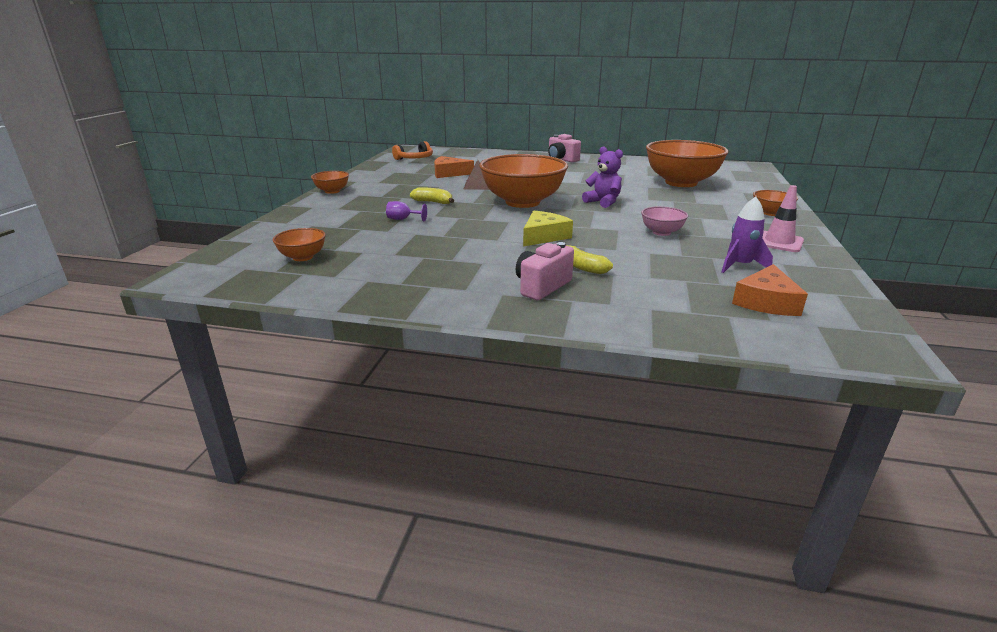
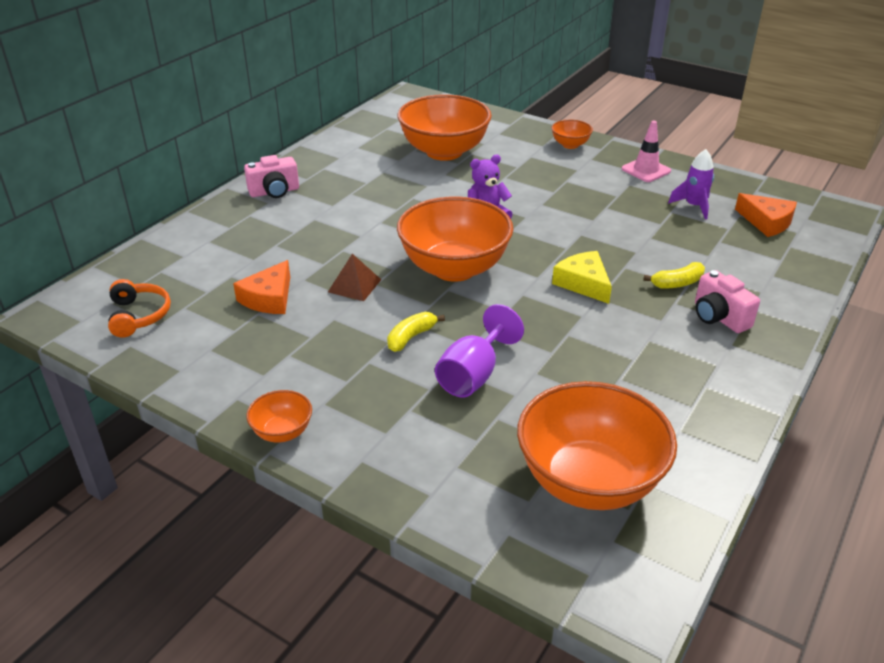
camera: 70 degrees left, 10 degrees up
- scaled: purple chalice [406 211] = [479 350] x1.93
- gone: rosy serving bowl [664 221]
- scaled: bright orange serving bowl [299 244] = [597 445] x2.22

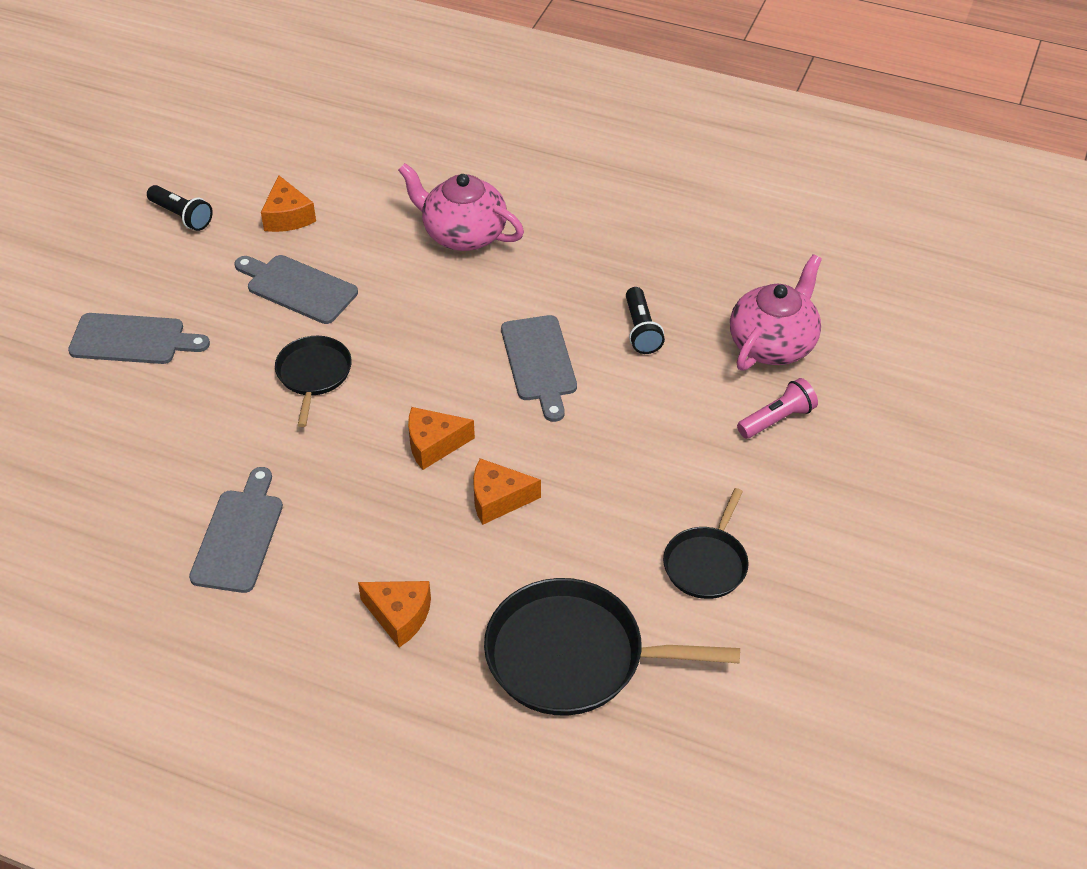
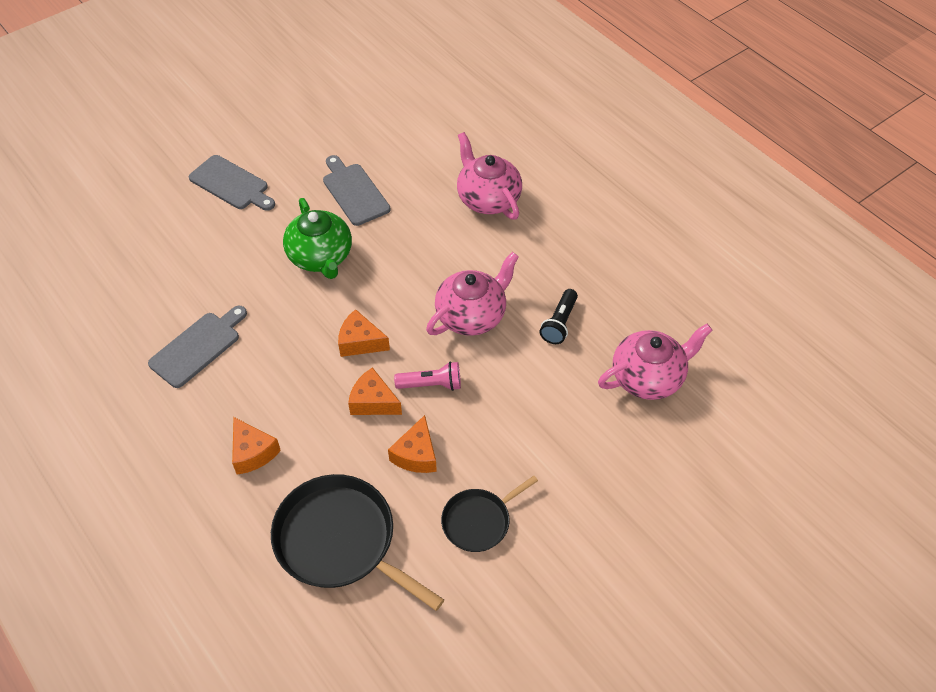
camera: 30 degrees right, 5 degrees up
- shifted: bright orange piece of cheese [288 203] to [412 444]
- gone: black flashlight [180 208]
- swapped: ash-grey bread board [539 368] to rosy tea pot [472 294]
- swapped: black pan [313 381] to green tea pot [317 238]
- shifted: rosy flashlight [777 408] to [427 376]

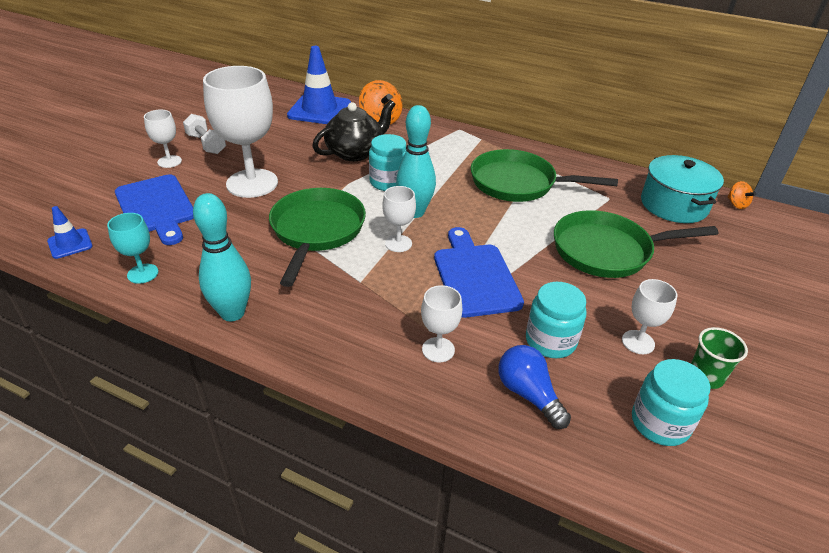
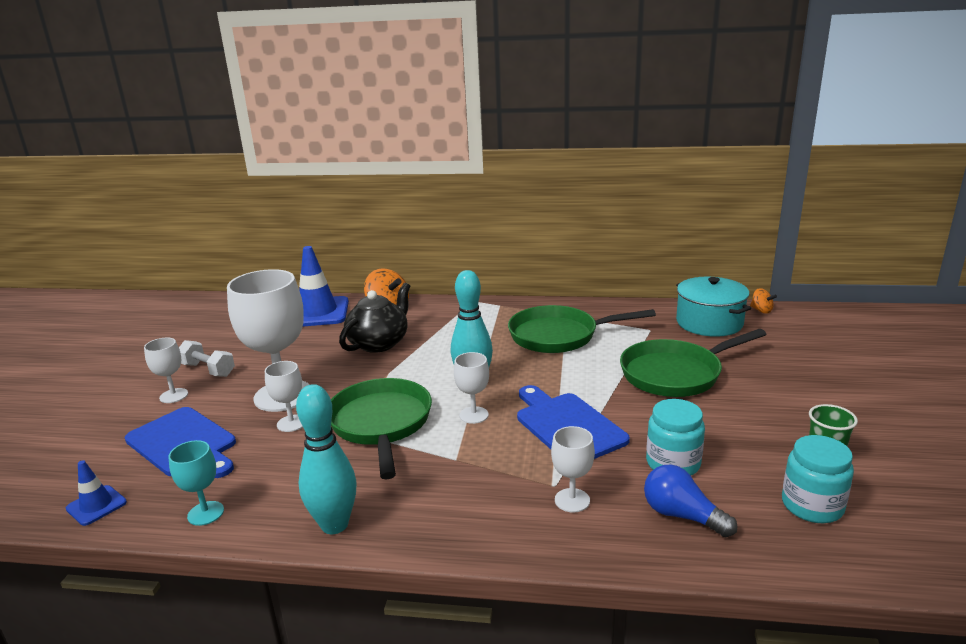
camera: 15 degrees left, 15 degrees down
- gone: aqua jam jar [387 162]
- shifted: snow-white chalice [649 316] to [284 396]

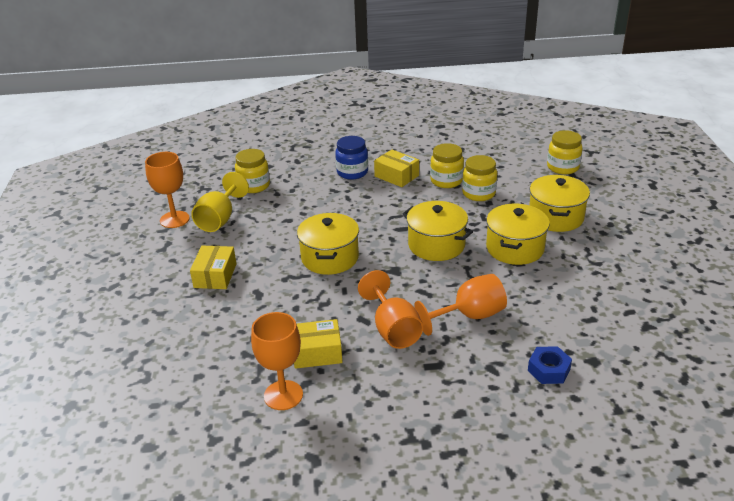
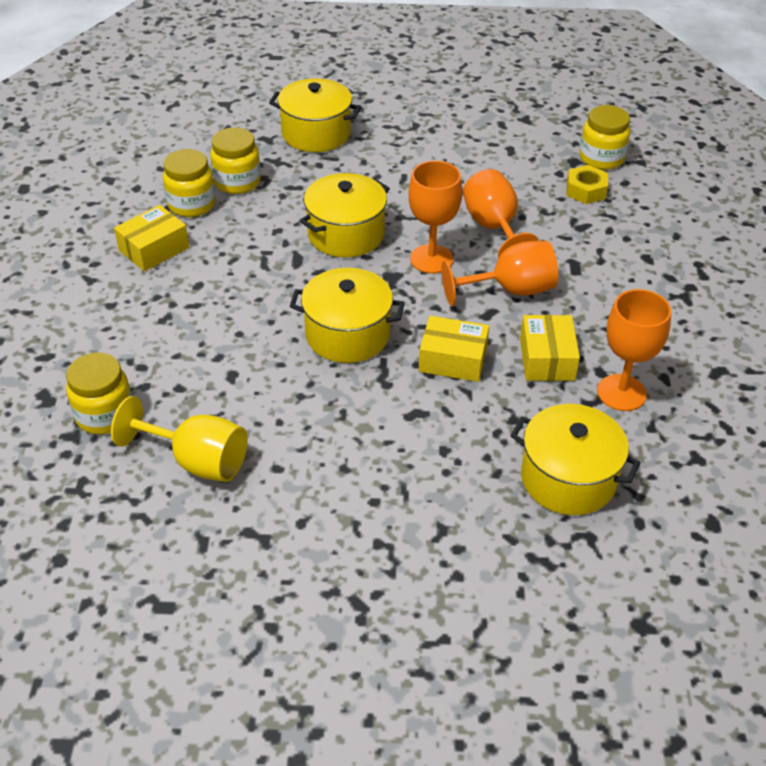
camera: 85 degrees left, 10 degrees up
- shifted: golden jam jar [565 152] to [604 137]
- gone: royal blue jam jar [351 158]
- shifted: bright orange chalice [167 190] to [435 217]
- shifted: golden cooking pot [518 234] to [575 459]
- shifted: golden parcel [213 267] to [454 349]
- repainted: royal blue hexagon nut [550 365] to golden hexagon nut [587 184]

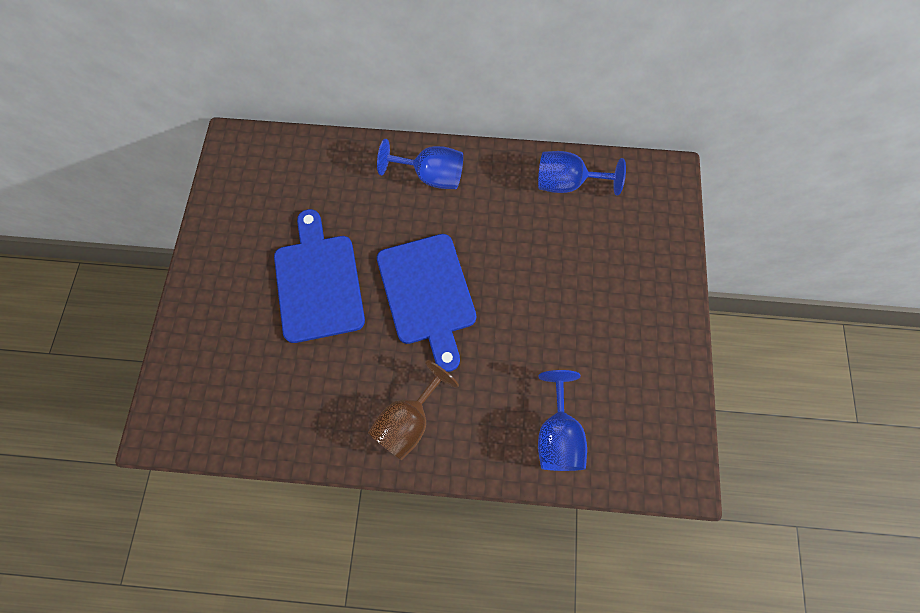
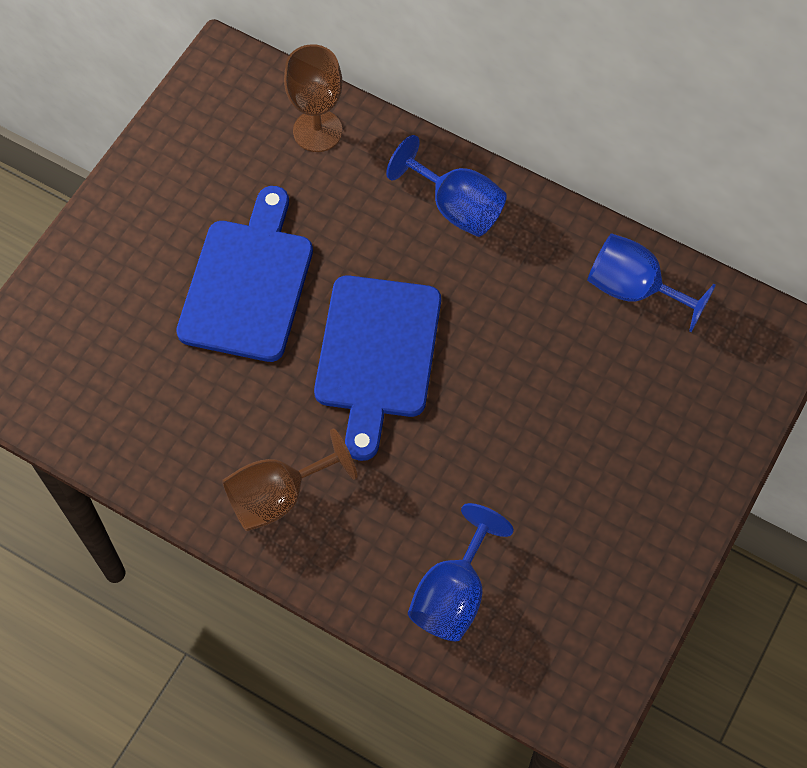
camera: 25 degrees right, 5 degrees down
- new: brown chalice [313 98]

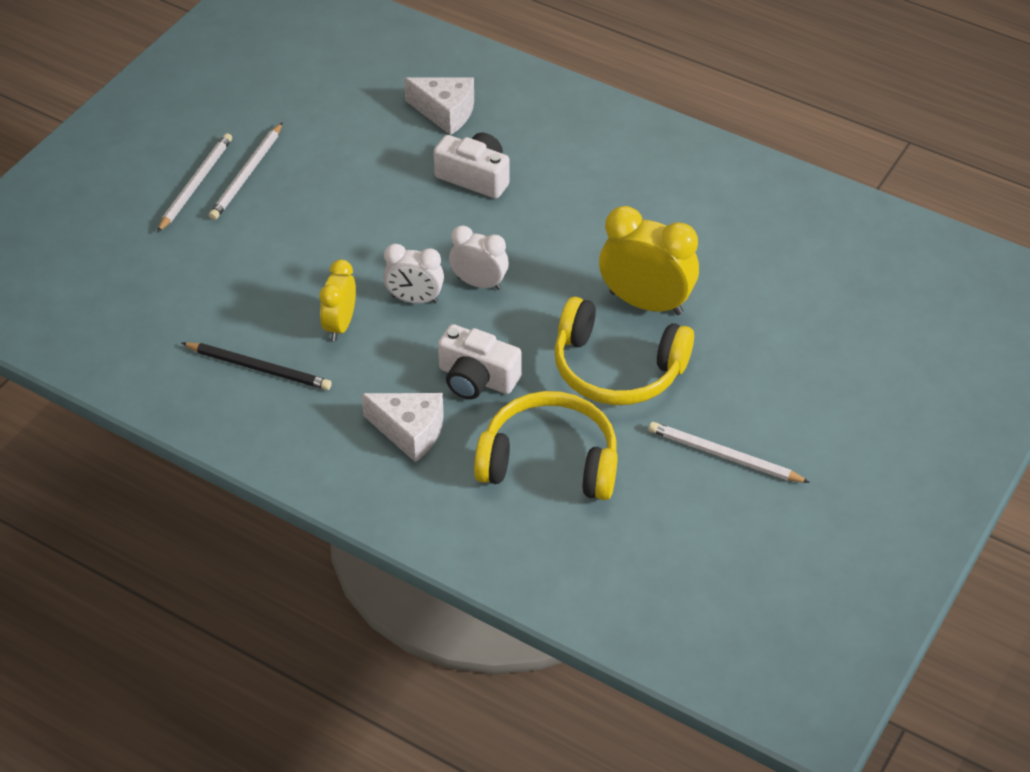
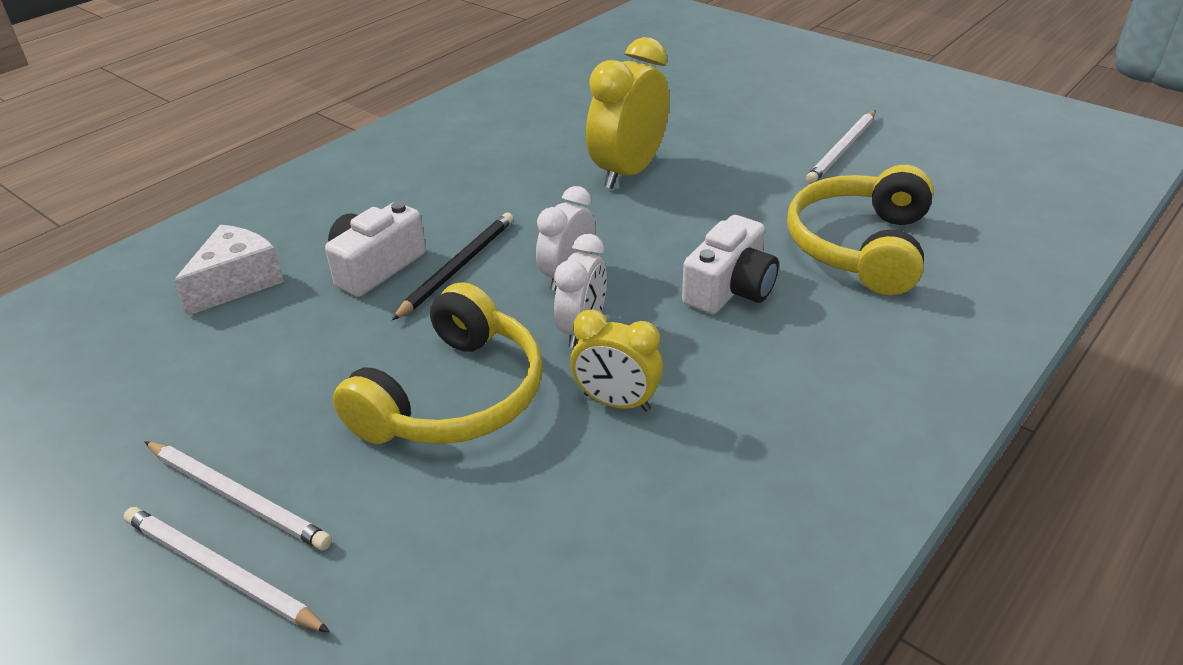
camera: 80 degrees left, 10 degrees down
- shifted: golden headset [624 351] to [438 363]
- shifted: black wooden pencil [257 366] to [453 266]
- gone: snow-white piece of cheese [402 427]

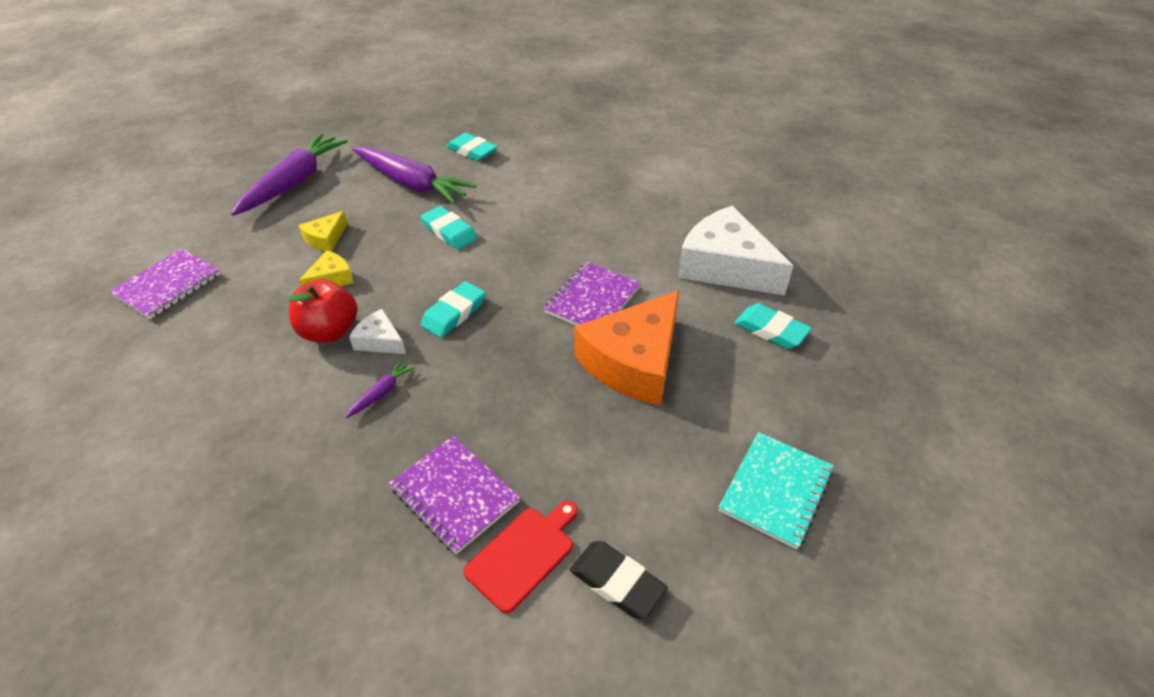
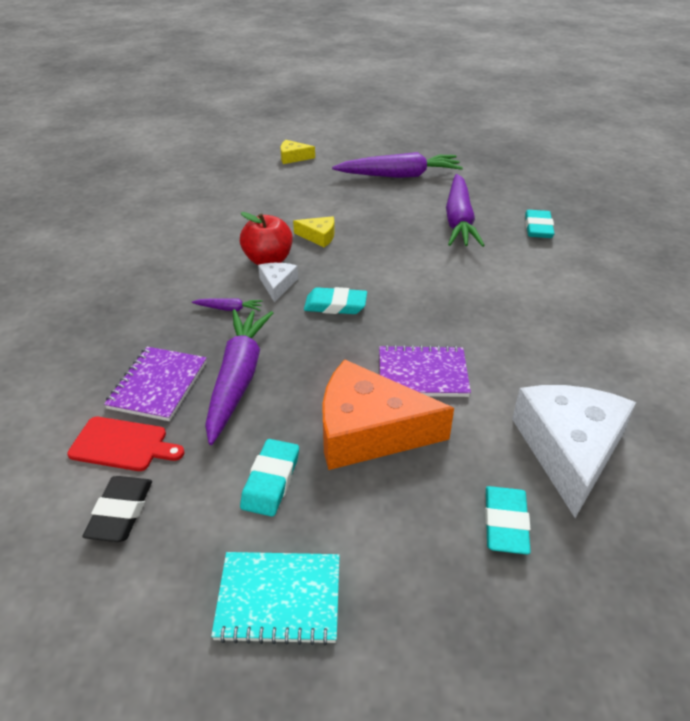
camera: 60 degrees right, 5 degrees down
- shifted: aqua pencil eraser [449 228] to [269 478]
- shifted: golden piece of cheese [323 231] to [297 152]
- gone: purple exercise book [164 283]
- new: purple toy carrot [239 377]

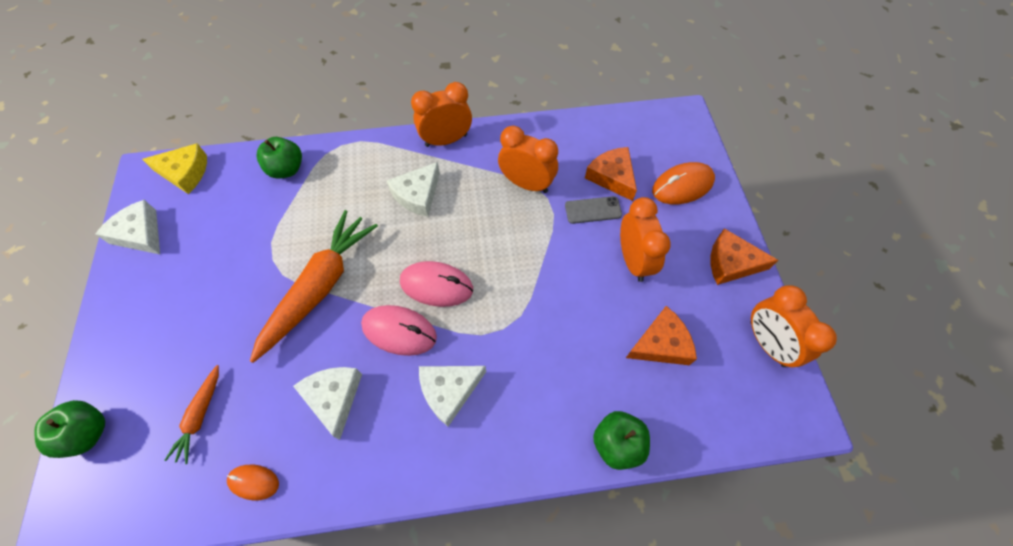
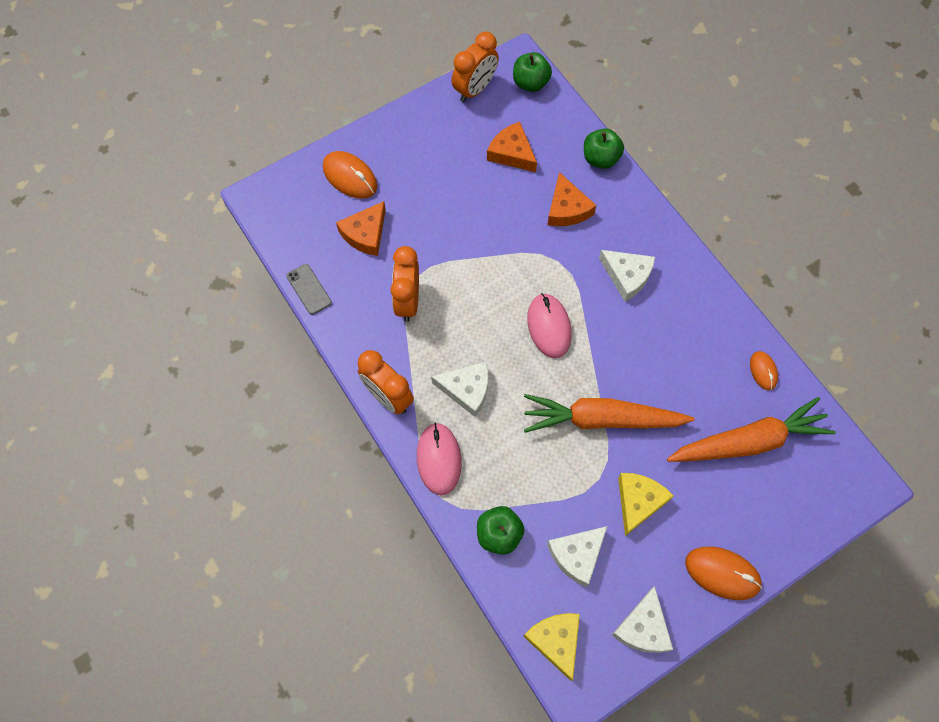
camera: 115 degrees left, 5 degrees up
- shifted: ash-grey smartphone [593 210] to [309 289]
- gone: bright orange alarm clock [645 239]
- shifted: bright orange piece of cheese [744 256] to [571 199]
- shifted: rosy mouse [399 330] to [439 458]
- scaled: bright orange toy carrot [191 414] = [751 429] x2.04
- shifted: snow-white piece of cheese [327 403] to [577 556]
- shifted: green apple fruit [69 429] to [532 72]
- new: golden piece of cheese [646 504]
- new: bright orange mouse [723 573]

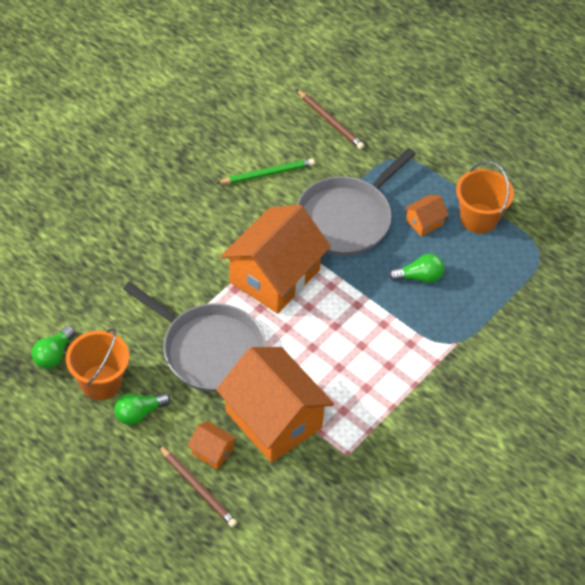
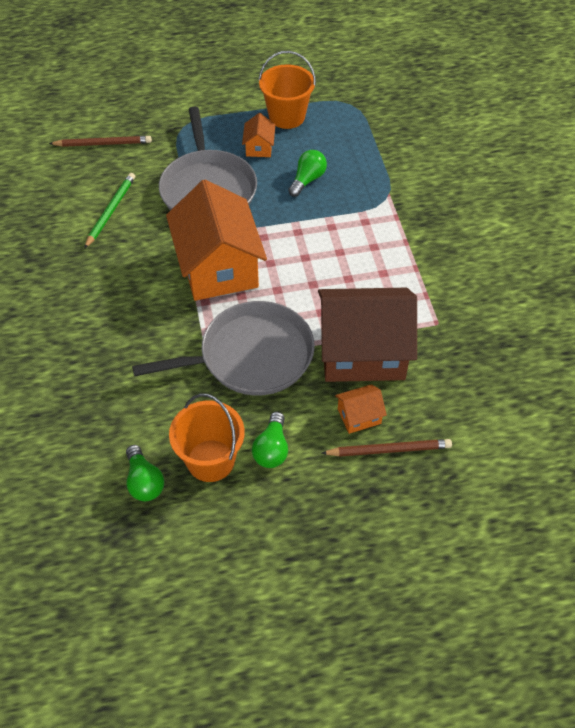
camera: 50 degrees left, 0 degrees up
- repainted: bright orange toy house [275 405] to brown toy house [367 335]

